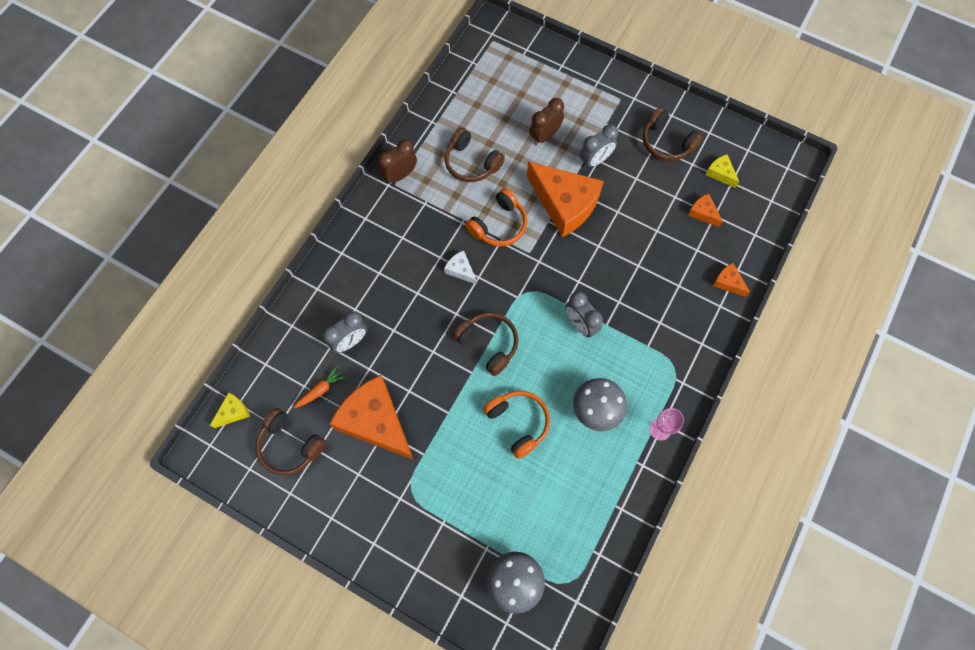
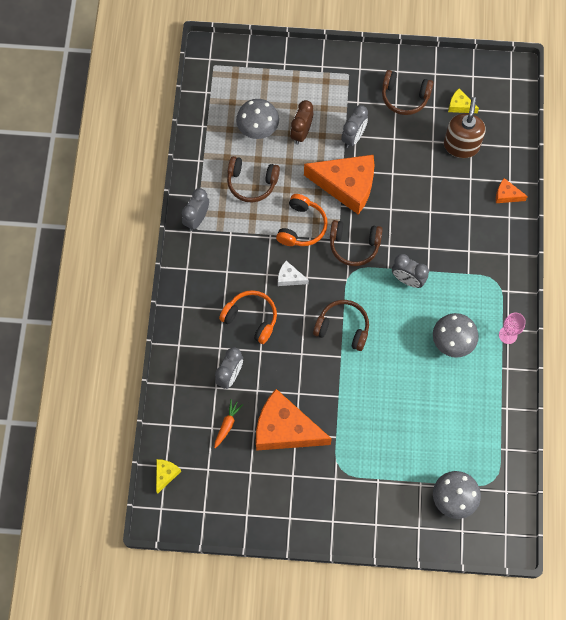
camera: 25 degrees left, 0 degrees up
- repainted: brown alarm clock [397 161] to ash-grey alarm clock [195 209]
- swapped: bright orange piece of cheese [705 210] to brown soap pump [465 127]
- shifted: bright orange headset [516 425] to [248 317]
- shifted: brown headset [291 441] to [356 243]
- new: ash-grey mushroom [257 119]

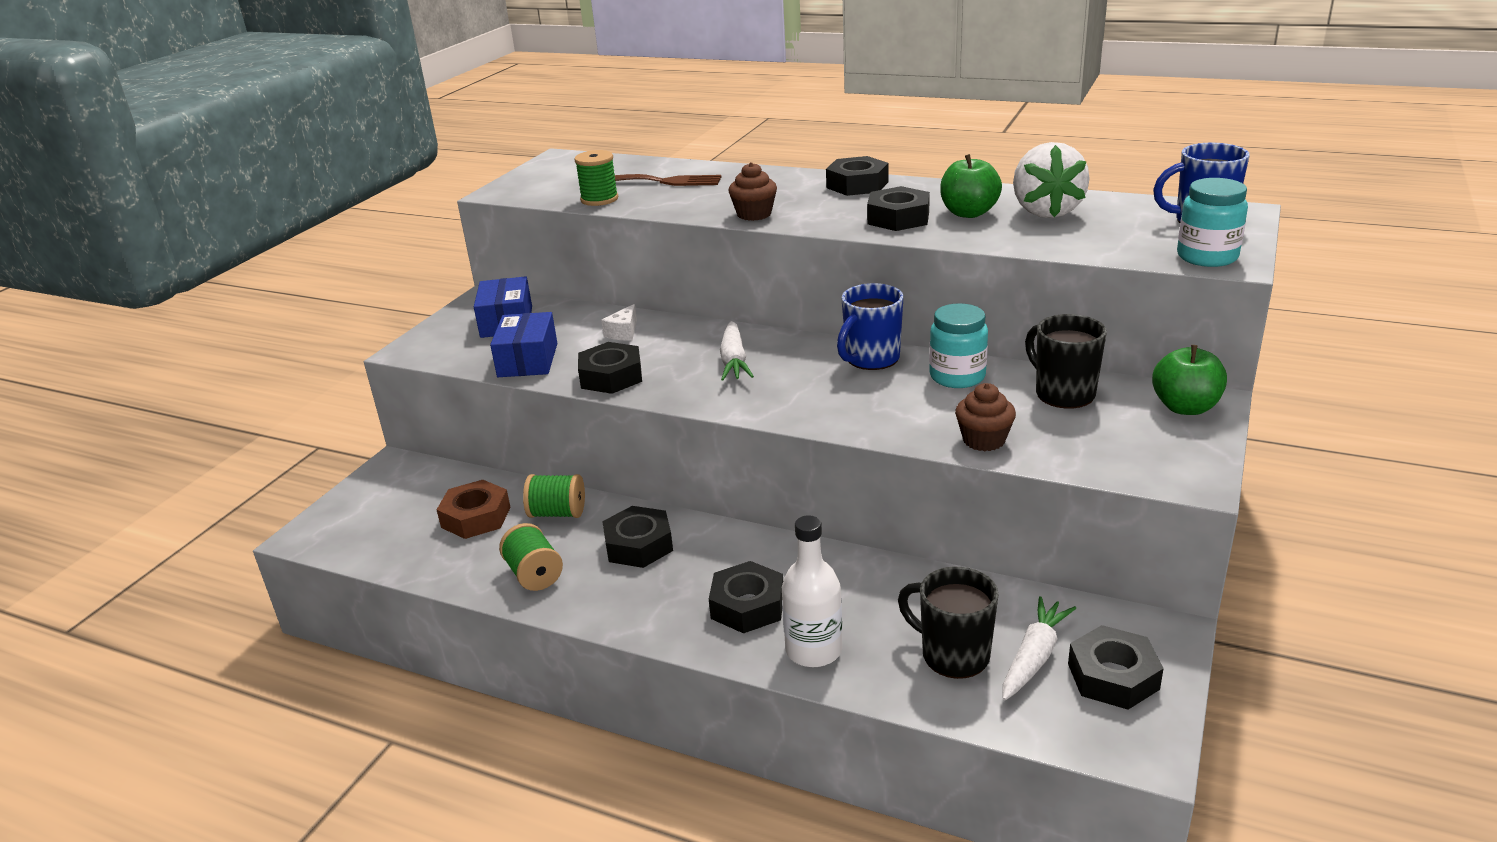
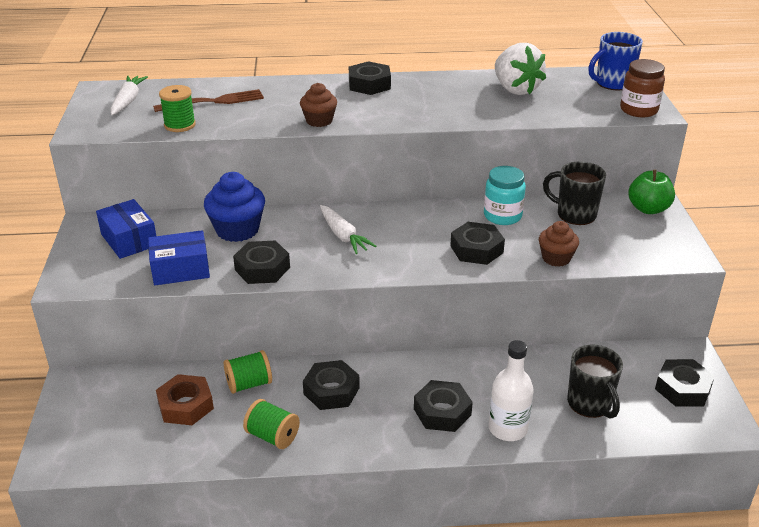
camera: 30 degrees left, 5 degrees up
- gone: green apple fruit [971 186]
- repainted: aqua jam jar [1212 222] to brown jam jar [642 88]
- shifted: black hexagon nut [898 208] to [477 243]
- gone: royal blue mug [870 326]
- swapped: snow-white piece of cheese [619 322] to royal blue cupcake [234 207]
- rotated: royal blue parcel [523 344] = [179 257] 75 degrees counterclockwise
- rotated: black mug [948 623] = [595 382] 120 degrees counterclockwise
- shifted: snow-white toy carrot [1039 648] to [129 95]

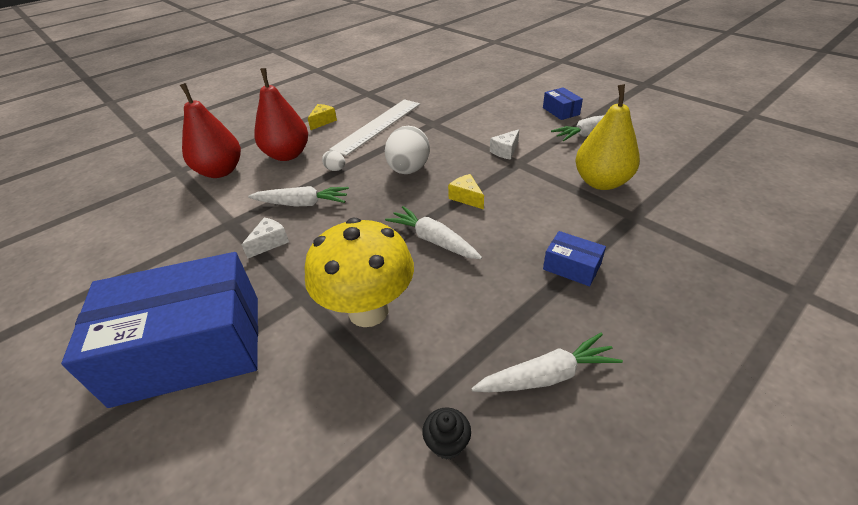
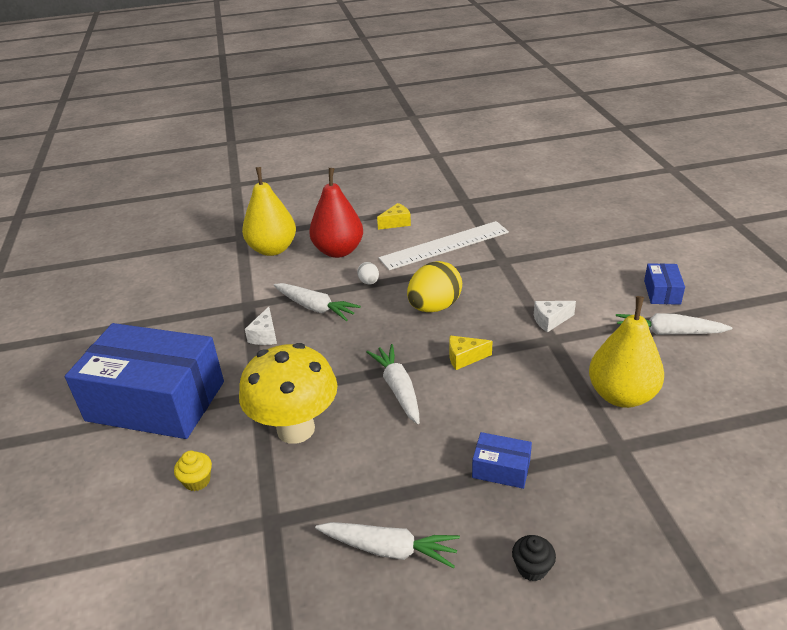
camera: 30 degrees right, 5 degrees down
- repainted: crimson pear fruit [210 130] to golden pear fruit [269 211]
- repainted: snow-white toy egg [407 150] to golden toy egg [434 286]
- rotated: golden piece of cheese [466 191] = [471 353] 90 degrees counterclockwise
- rotated: snow-white piece of cheese [265 238] = [261 326] 120 degrees clockwise
- rotated: royal blue parcel [574 259] = [502 460] 45 degrees counterclockwise
- shifted: black cupcake [446 433] to [534 558]
- new: golden cupcake [193 471]

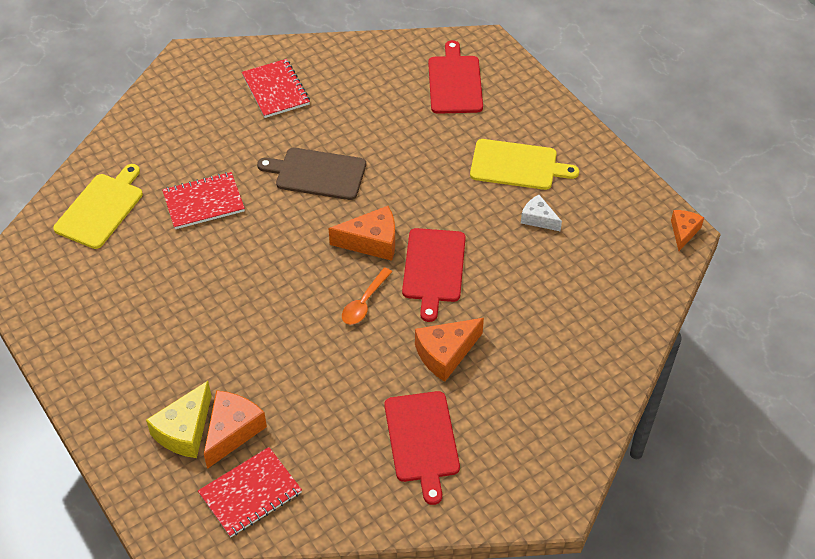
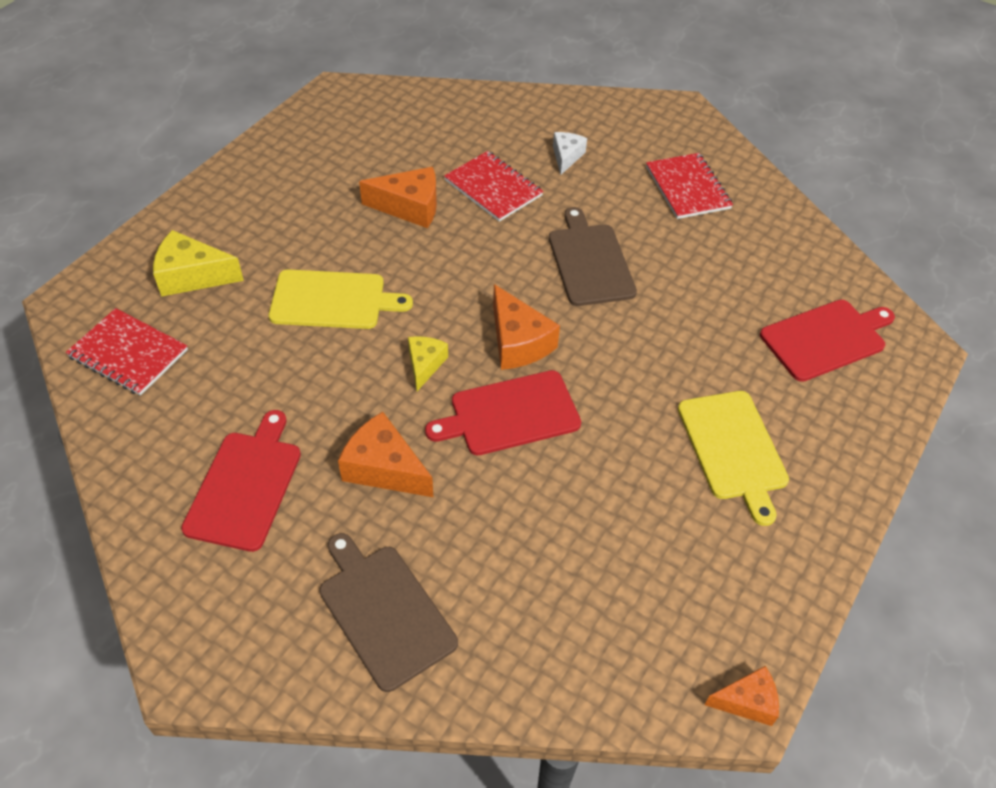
camera: 65 degrees right, 0 degrees up
- rotated: crimson exercise book [276 88] = [689 186] 60 degrees counterclockwise
- shifted: golden bread board [98 206] to [341 299]
- shifted: snow-white piece of cheese [541 213] to [570 153]
- swapped: bright orange teaspoon [367 296] to golden piece of cheese [428 363]
- shifted: bright orange piece of cheese [235 429] to [398 197]
- rotated: crimson bread board [422 448] = [241 481] 135 degrees clockwise
- new: brown bread board [388 612]

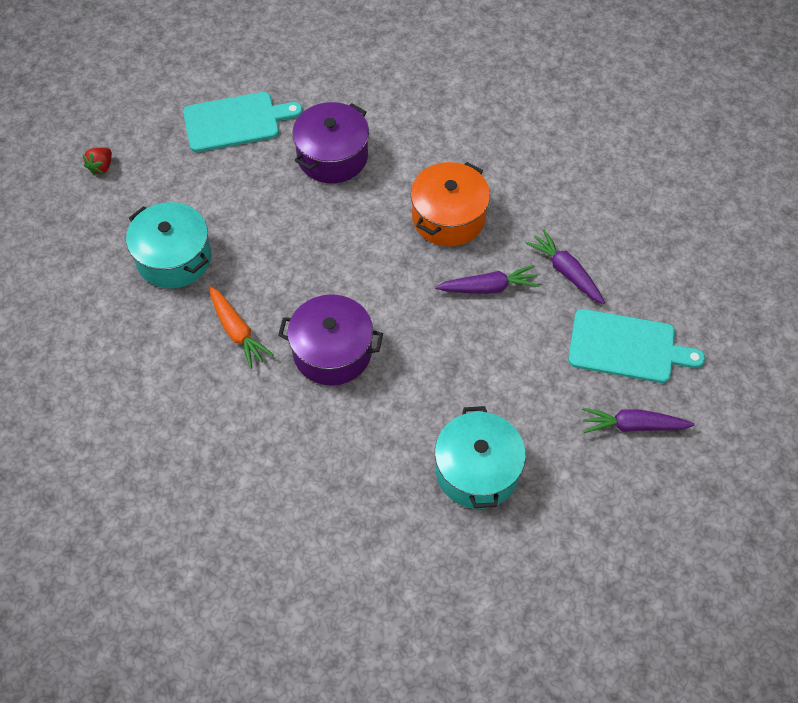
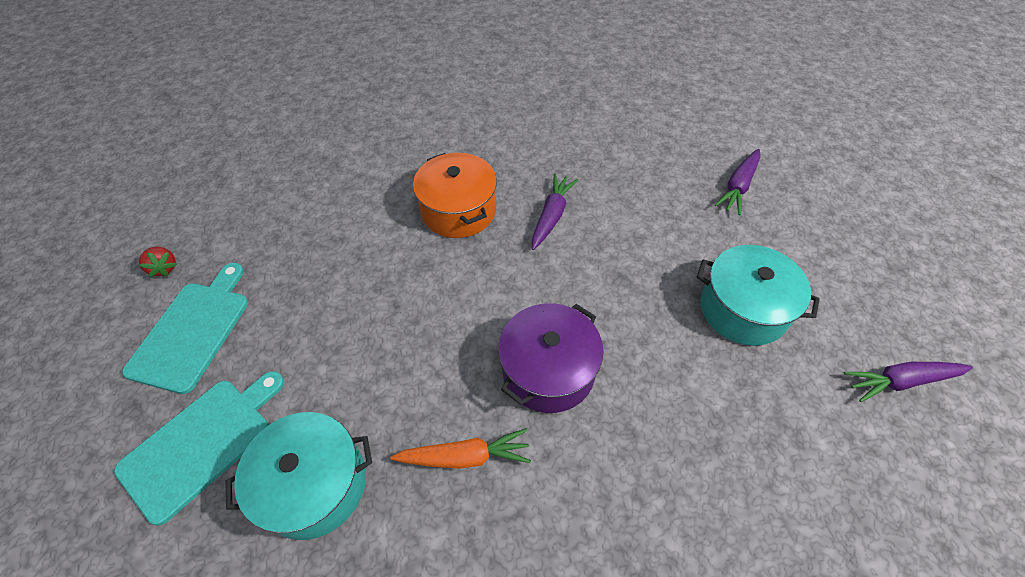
camera: 60 degrees left, 5 degrees down
- gone: purple cooking pot [330 142]
- shifted: crimson berry [97 161] to [158 262]
- shifted: purple toy carrot [565 267] to [908 382]
- shifted: aqua bread board [636 346] to [199 448]

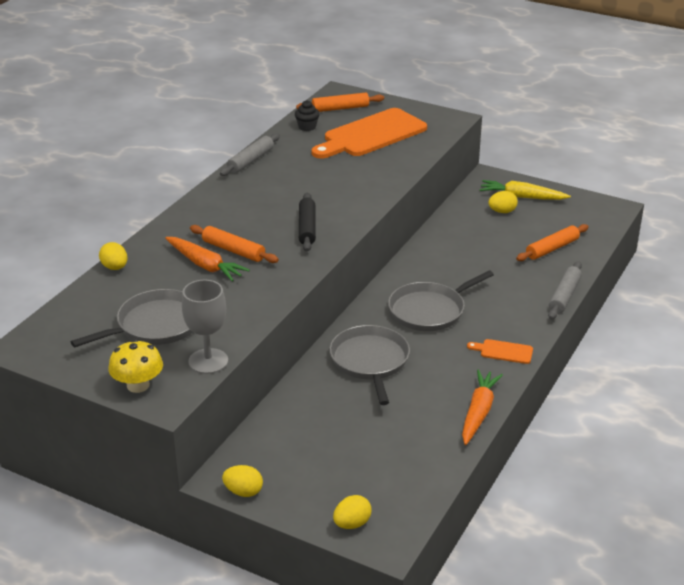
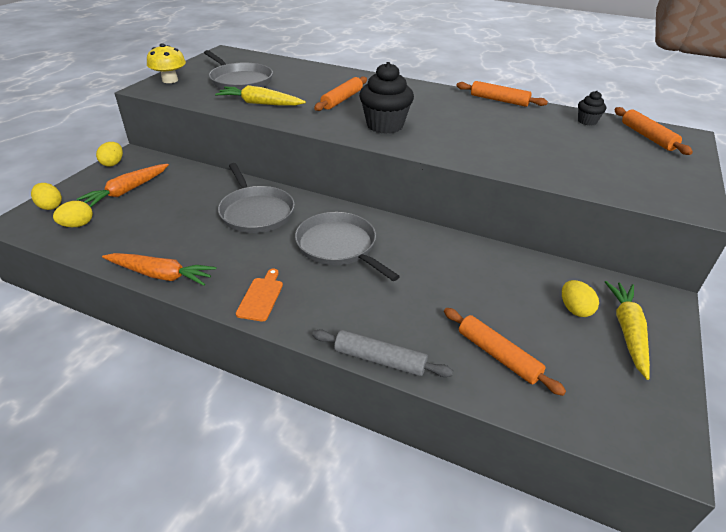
camera: 85 degrees right, 5 degrees up
- gone: bright orange bread board [369 133]
- repainted: ash-grey rolling pin [250 154] to bright orange rolling pin [502 94]
- swapped: black rolling pin [307 222] to black cupcake [386 98]
- shifted: bright orange toy carrot [207 259] to [123 185]
- shifted: golden toy egg [113 256] to [73 214]
- gone: ash-grey chalice [205 327]
- rotated: ash-grey pan [369 365] = [256 198] 75 degrees clockwise
- new: golden toy carrot [260 95]

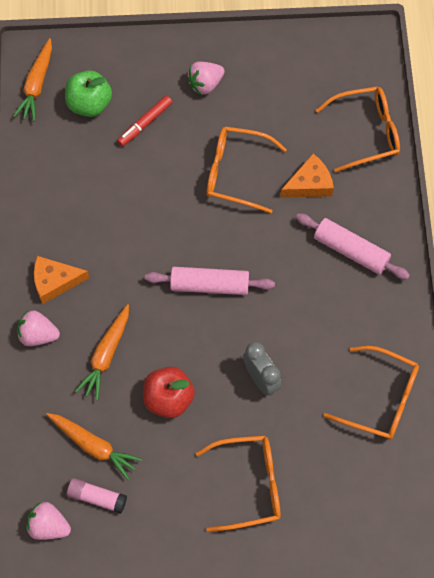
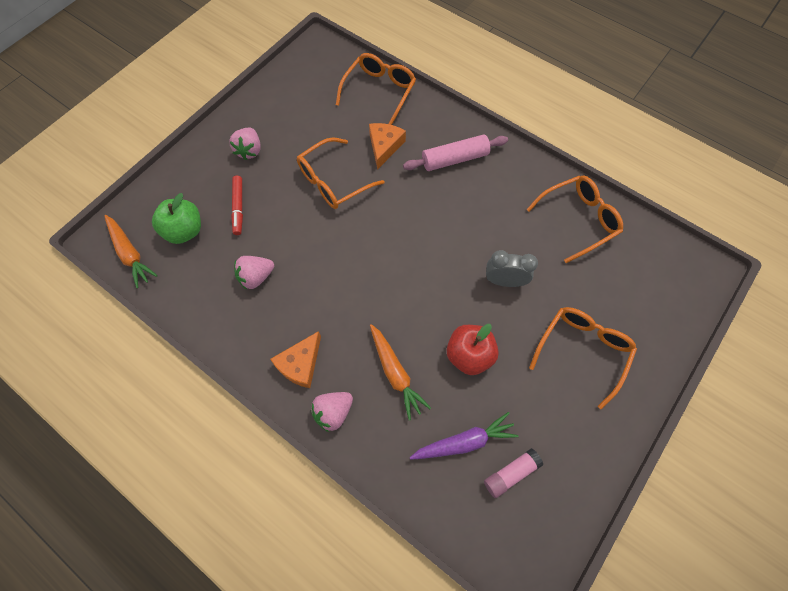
camera: 50 degrees left, 0 degrees up
- gone: rosy rolling pin [210 281]
- repainted: bright orange toy carrot [94 446] to purple toy carrot [464 436]
- shifted: rosy berry [48 521] to [254 273]

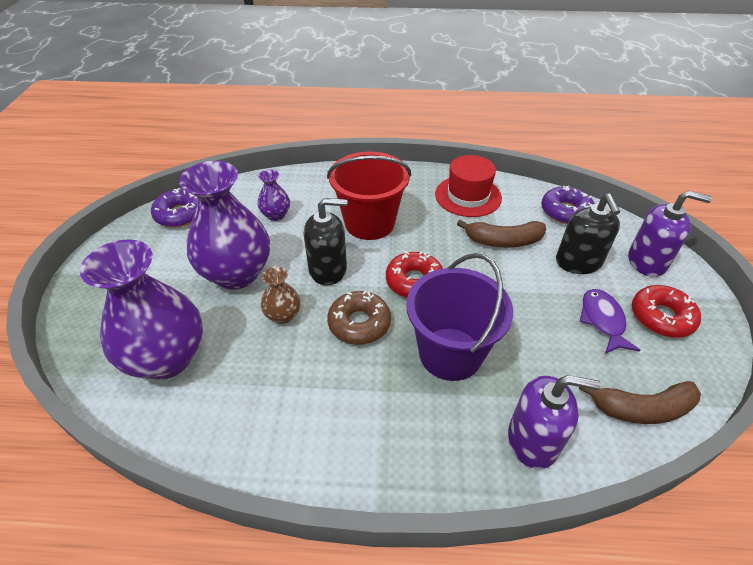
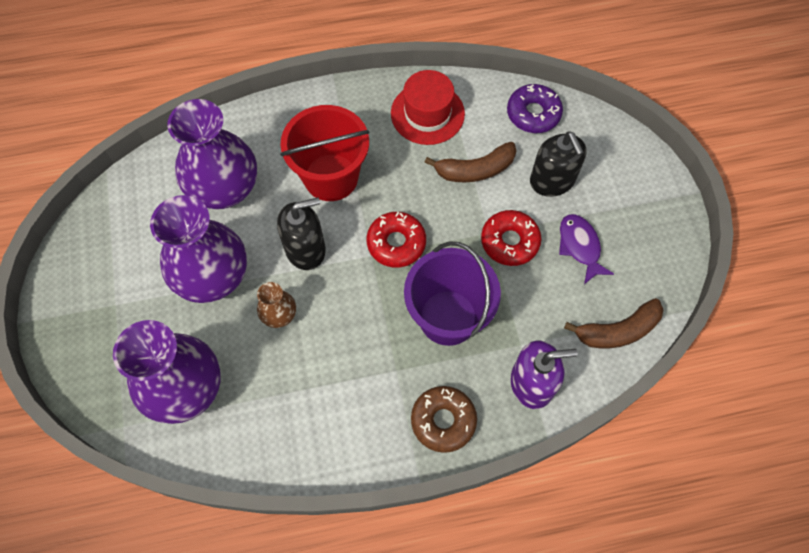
camera: 15 degrees left, 20 degrees up
- scaled: purple flower vase [273 195] = [212 154] x2.16
- gone: purple glazed donut [175 207]
- gone: purple soap pump [670 234]
- shifted: crimson glazed donut [666 311] to [511 238]
- shifted: brown glazed donut [359 317] to [444 419]

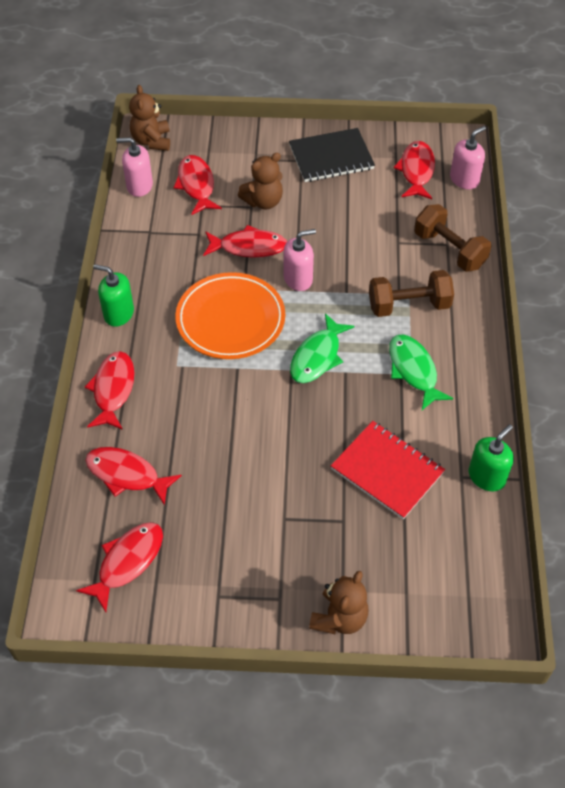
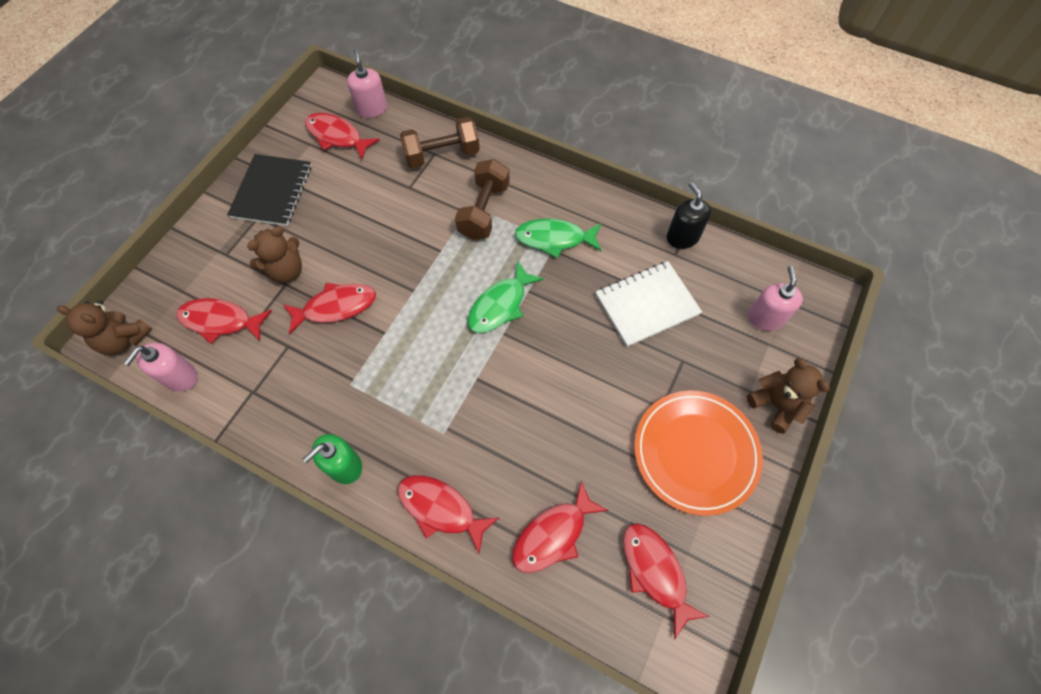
camera: 65 degrees left, 10 degrees up
- rotated: brown teddy bear [260 181] = [274 255] 60 degrees clockwise
- rotated: crimson toy fish [245 241] = [329 309] 45 degrees clockwise
- shifted: rosy soap pump [300 260] to [775 298]
- shifted: bright orange dinner plate [230 315] to [698 453]
- rotated: green toy fish [322 348] = [506 297] 75 degrees clockwise
- repainted: crimson exercise book [388 470] to snow-white exercise book [649 304]
- repainted: green soap pump [491 458] to black soap pump [689 215]

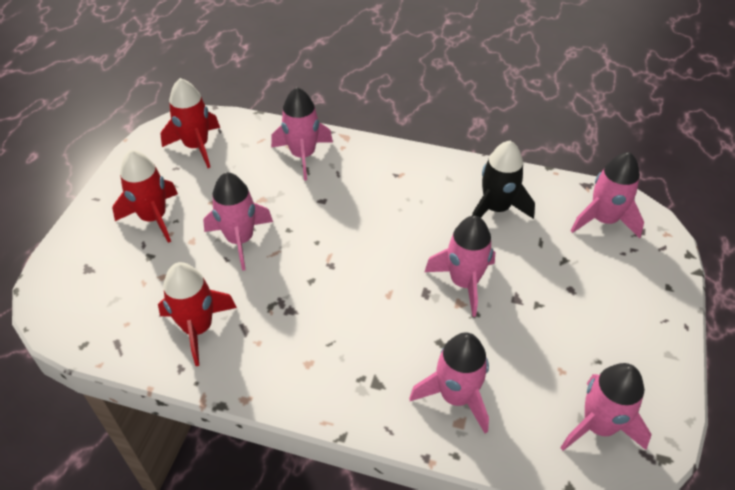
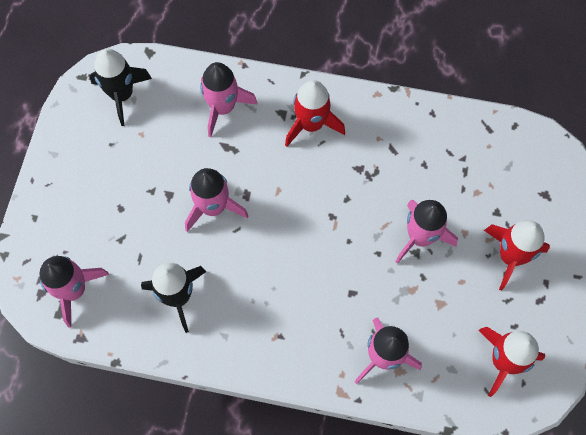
camera: 175 degrees right, 20 degrees up
- shifted: crimson rocket [197 314] to [315 113]
- repainted: rosy rocket [606 407] to black rocket [121 87]

